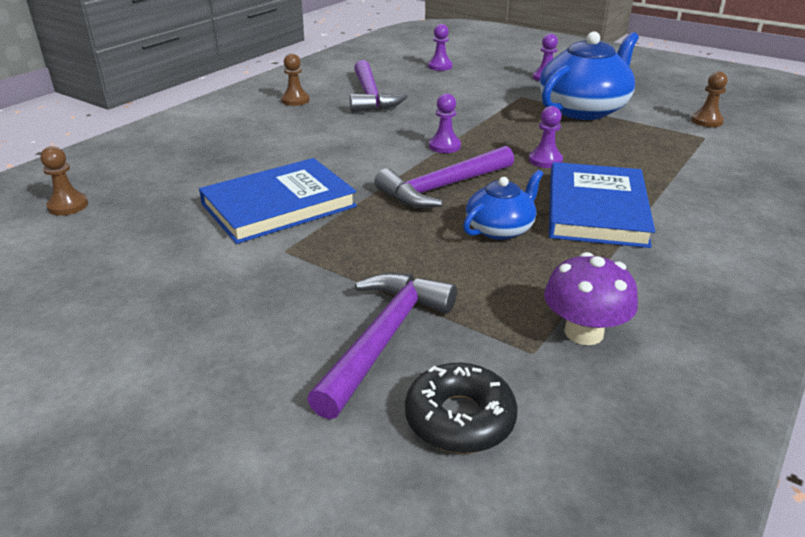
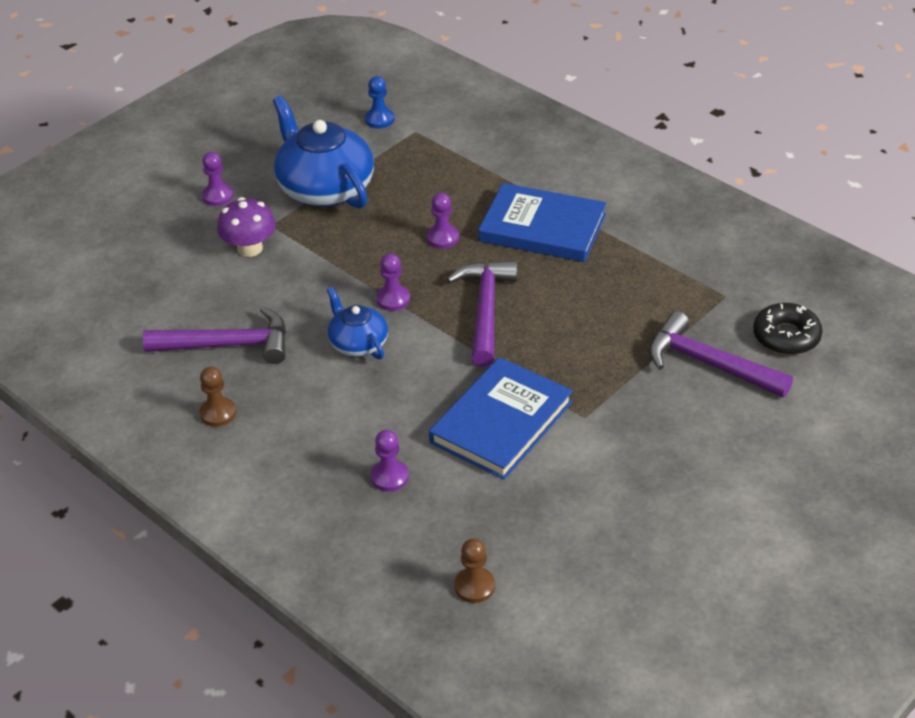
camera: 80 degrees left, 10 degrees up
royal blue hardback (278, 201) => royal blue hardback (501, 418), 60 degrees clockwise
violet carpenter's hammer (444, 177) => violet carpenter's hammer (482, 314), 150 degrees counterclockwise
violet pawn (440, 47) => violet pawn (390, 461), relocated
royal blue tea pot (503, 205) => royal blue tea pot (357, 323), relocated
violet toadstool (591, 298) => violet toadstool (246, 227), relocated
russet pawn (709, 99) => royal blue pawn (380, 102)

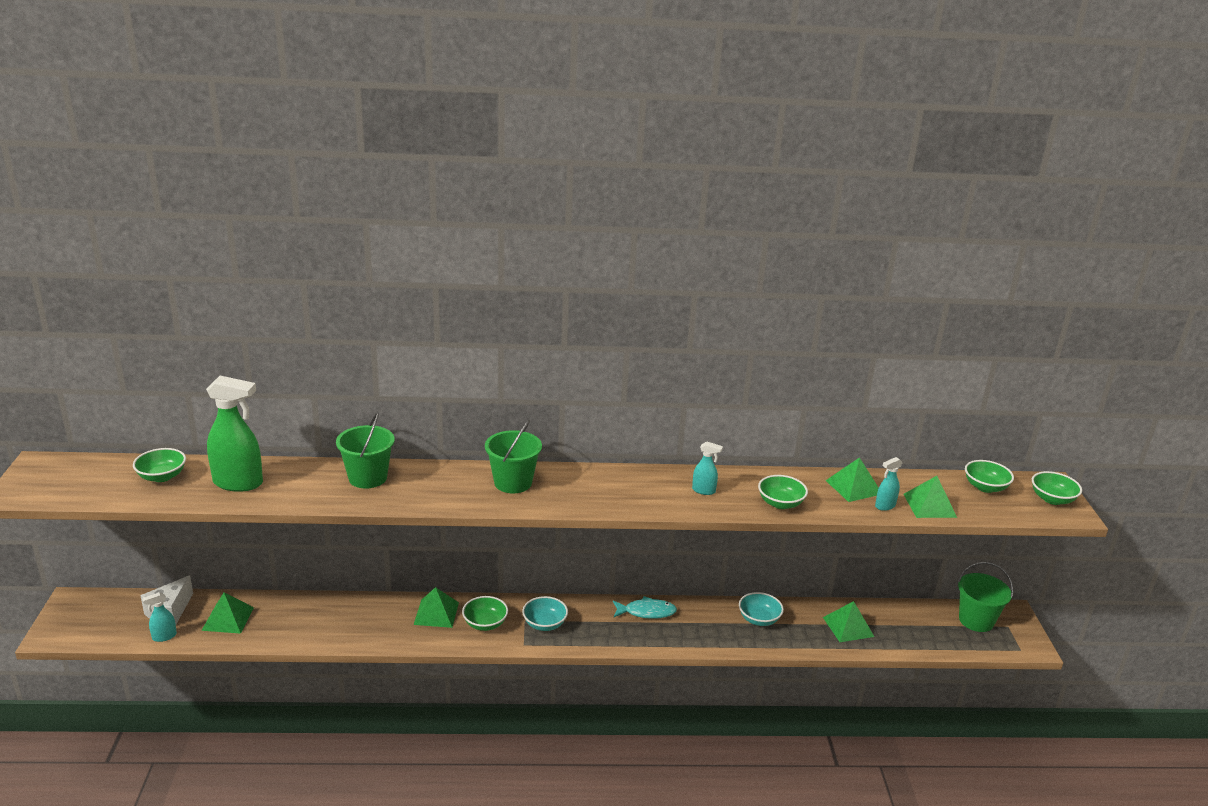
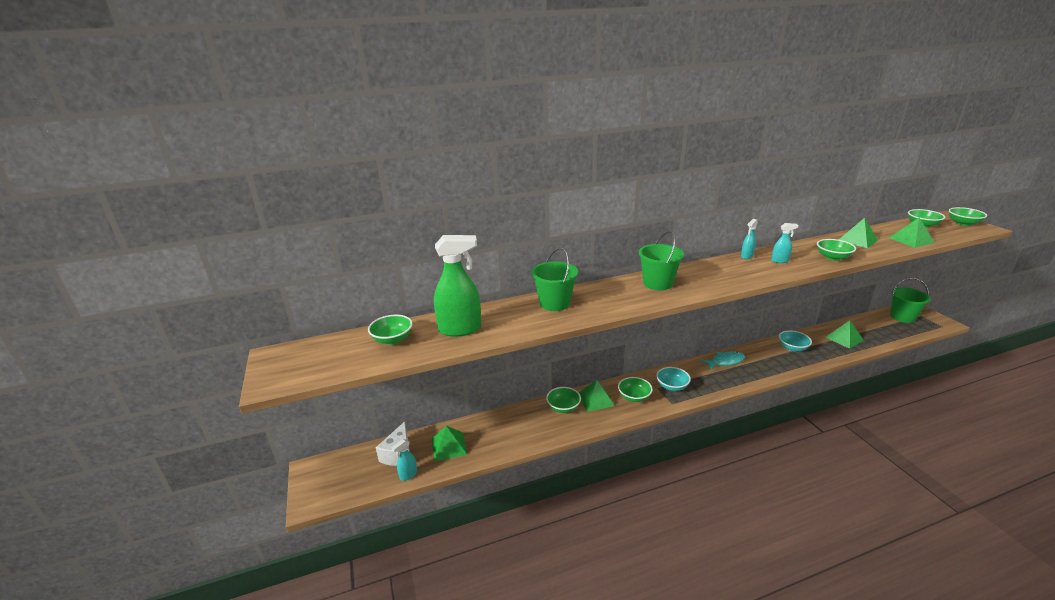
camera: 15 degrees left, 0 degrees up
aqua spray cleaner (889, 484) => aqua spray cleaner (749, 239), relocated
nothing => emerald bowl (563, 400)

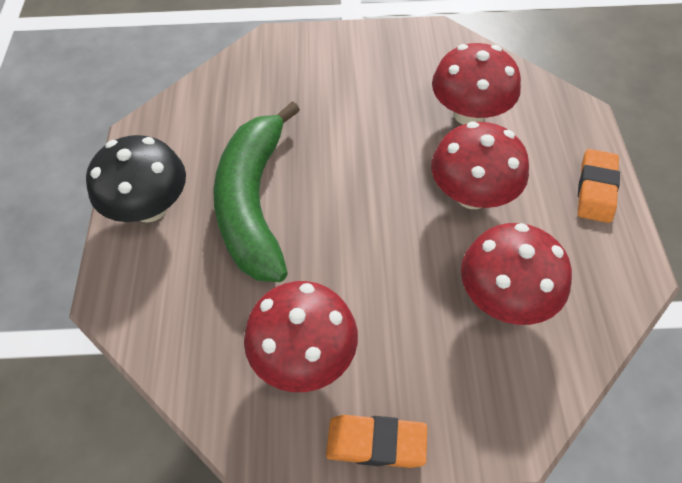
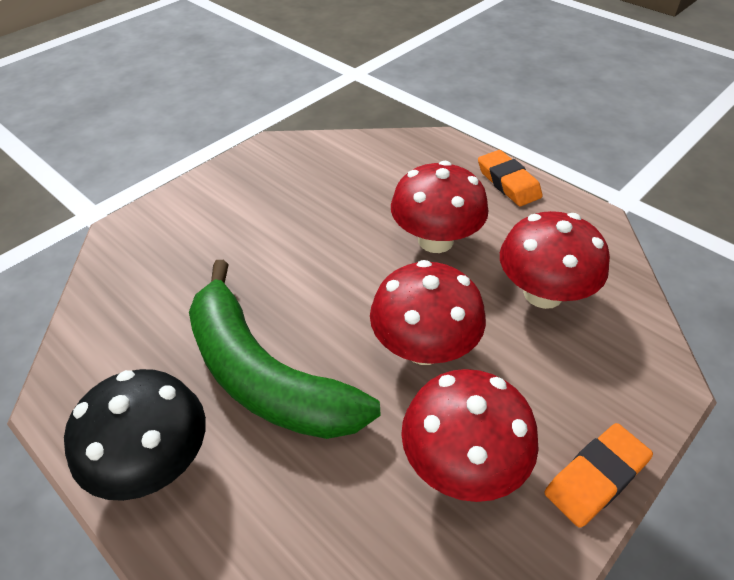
camera: 45 degrees left, 10 degrees down
crimson toadstool (476, 84) => crimson toadstool (428, 312), relocated

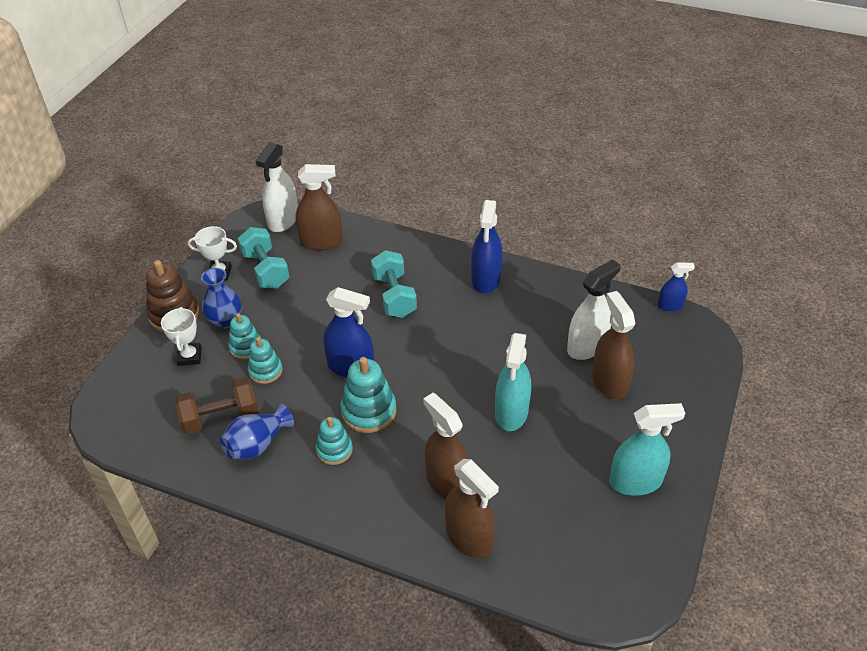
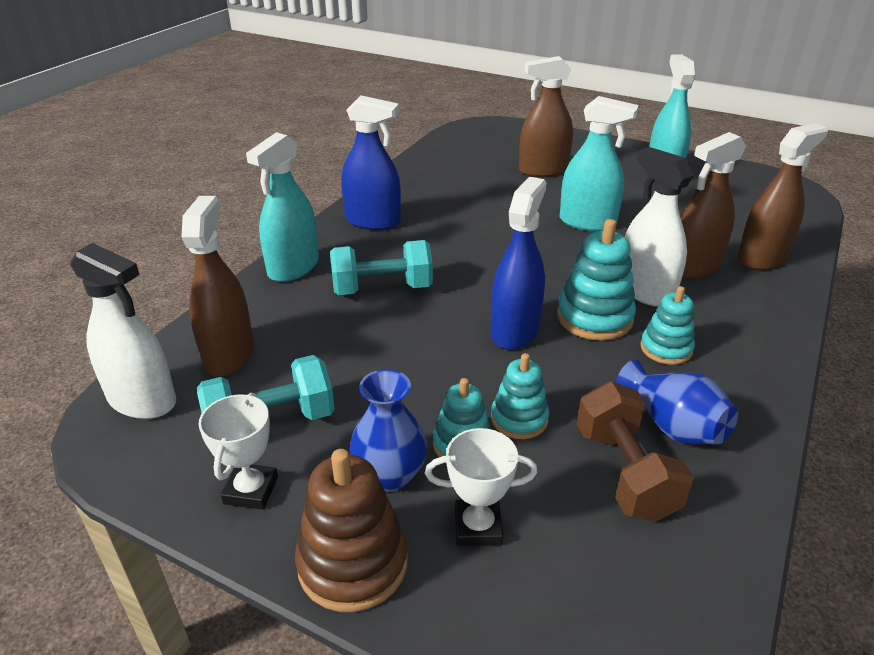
camera: 85 degrees left, 10 degrees down
white spray cleaner (594, 309) => white spray cleaner (659, 227), relocated
royal blue spray cleaner (676, 286) => nothing
nothing => aqua spray cleaner (282, 207)

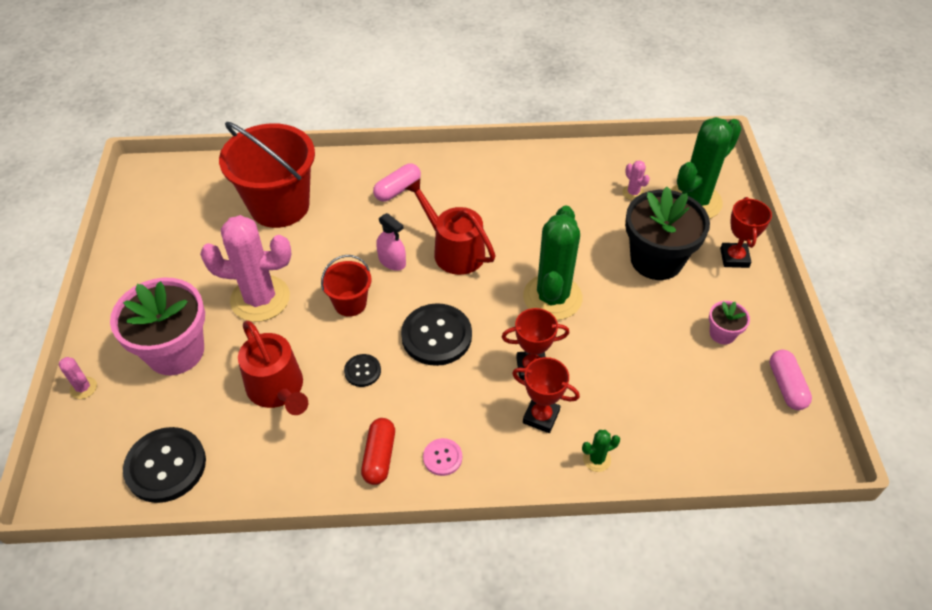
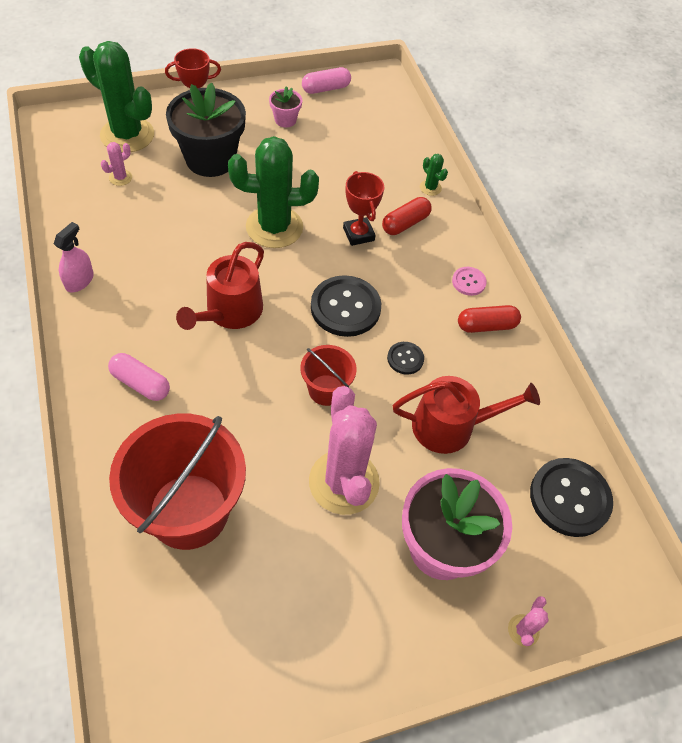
camera: 110 degrees left, 5 degrees up
crimson watering can (273, 368) => crimson watering can (466, 415), 45 degrees clockwise
rosy spray cleaner (391, 242) => rosy spray cleaner (74, 257), relocated
crimson trophy (546, 395) => crimson pill shape (407, 216)

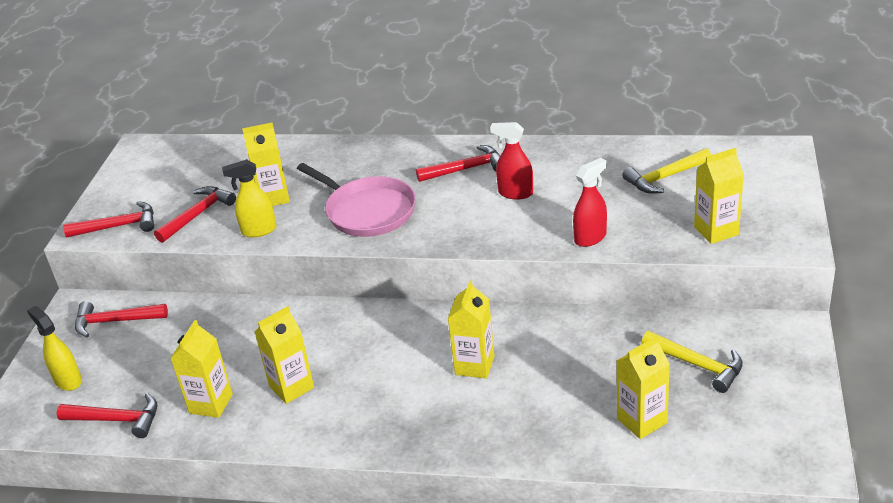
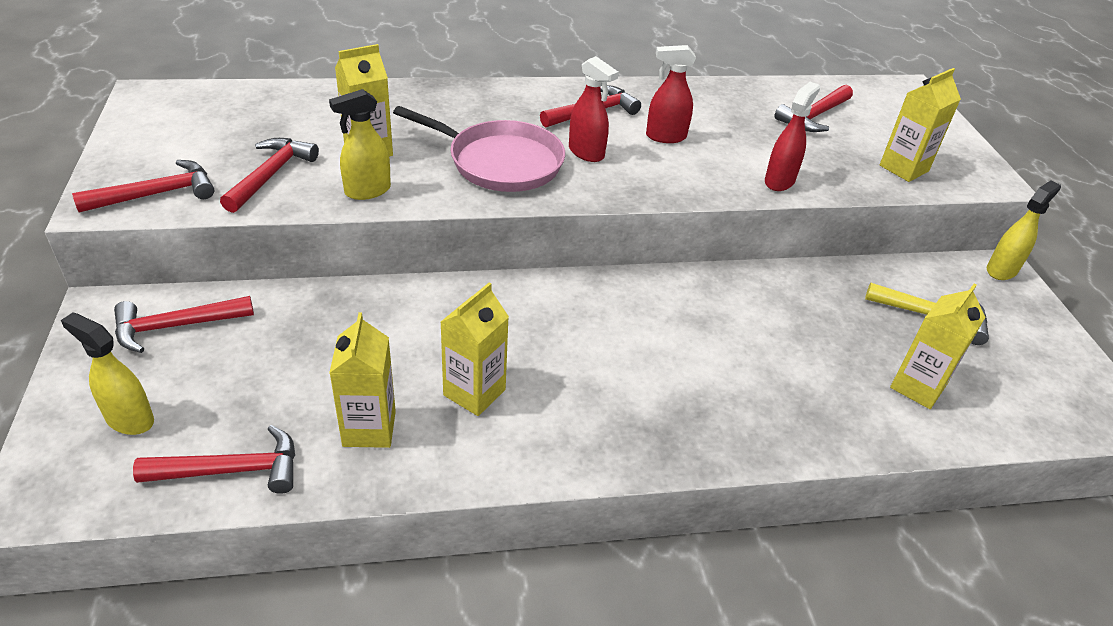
camera: 25 degrees left, 5 degrees up
golden carton (471, 329) => nothing
golden carpenter's hammer (666, 171) => crimson carpenter's hammer (813, 108)
nothing => crimson spray cleaner (594, 109)
nothing => golden spray cleaner (1024, 230)

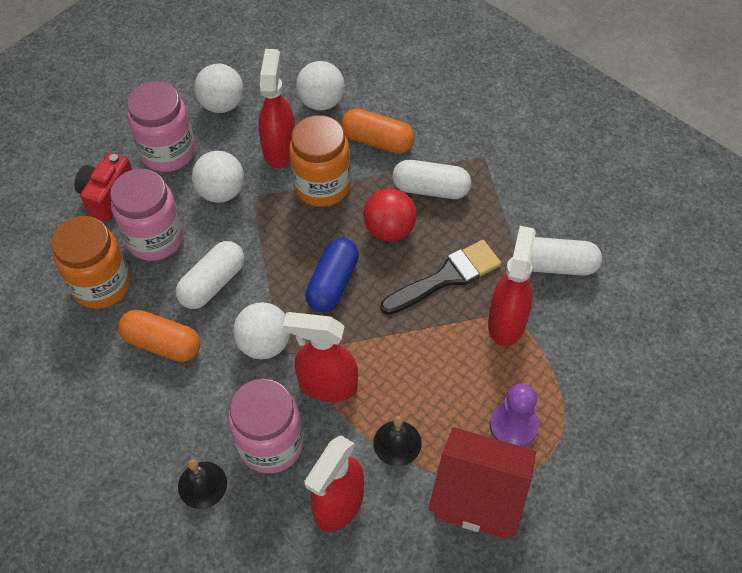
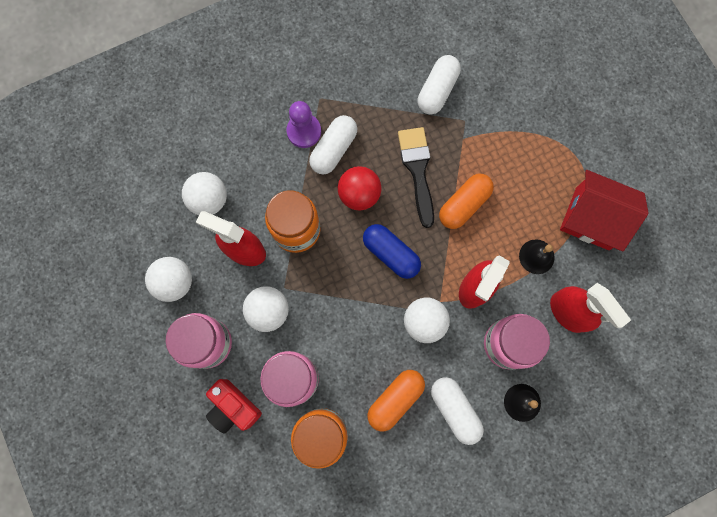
camera: 70 degrees left, 20 degrees up
white pill shape (210, 275) => white pill shape (457, 411), relocated
orange pill shape (378, 131) => orange pill shape (466, 201), relocated
crimson cottage (482, 483) => crimson cottage (604, 210), 75 degrees clockwise
crimson spray cleaner (512, 286) => nothing
violet pawn (514, 415) => violet pawn (304, 124), relocated

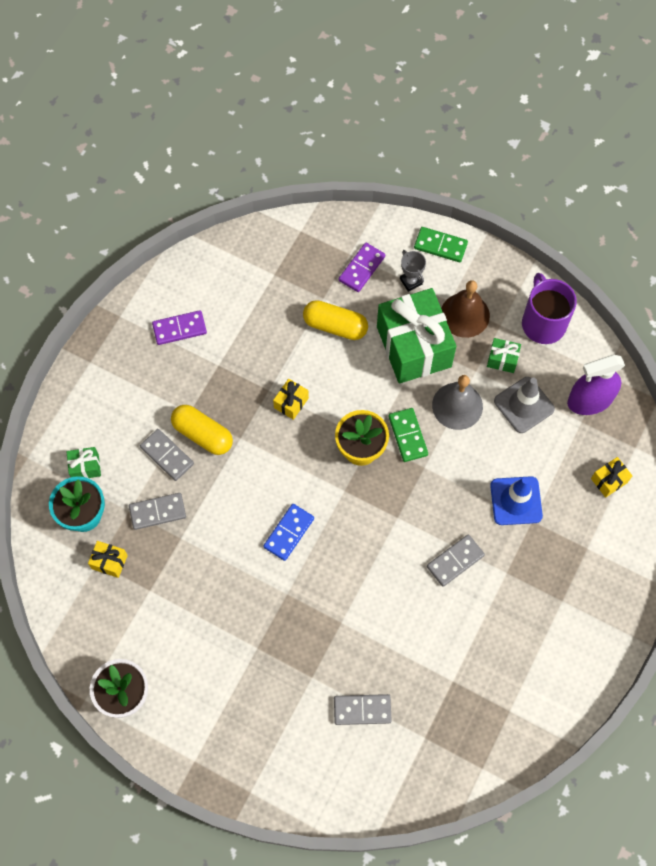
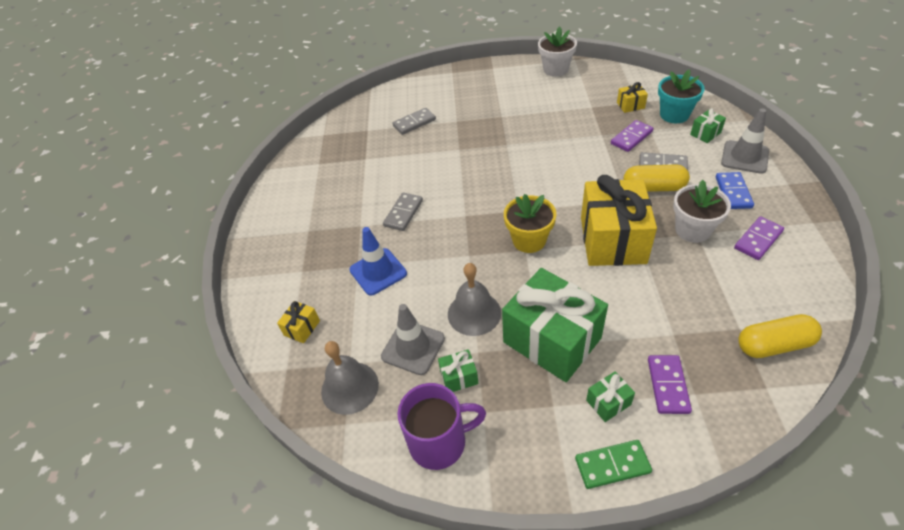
camera: 155 degrees right, 20 degrees down
gray domino piece (157, 511) => violet domino piece (632, 136)
royal blue domino piece (288, 532) => royal blue domino piece (735, 190), relocated
golden wrapped gift (291, 399) => golden wrapped gift (619, 220), x2.43
golden pill shape (335, 320) => golden pill shape (780, 336), relocated
emerald domino piece (408, 435) => nothing
gray trophy (413, 271) => emerald wrapped gift (610, 396)
russet hand bell (465, 309) => nothing
violet tea mug (549, 308) => violet tea mug (442, 426), 60 degrees counterclockwise
violet spray cleaner (596, 384) => gray hand bell (350, 378)
nothing => white plant pot (702, 211)
nothing => gray traffic cone (745, 141)

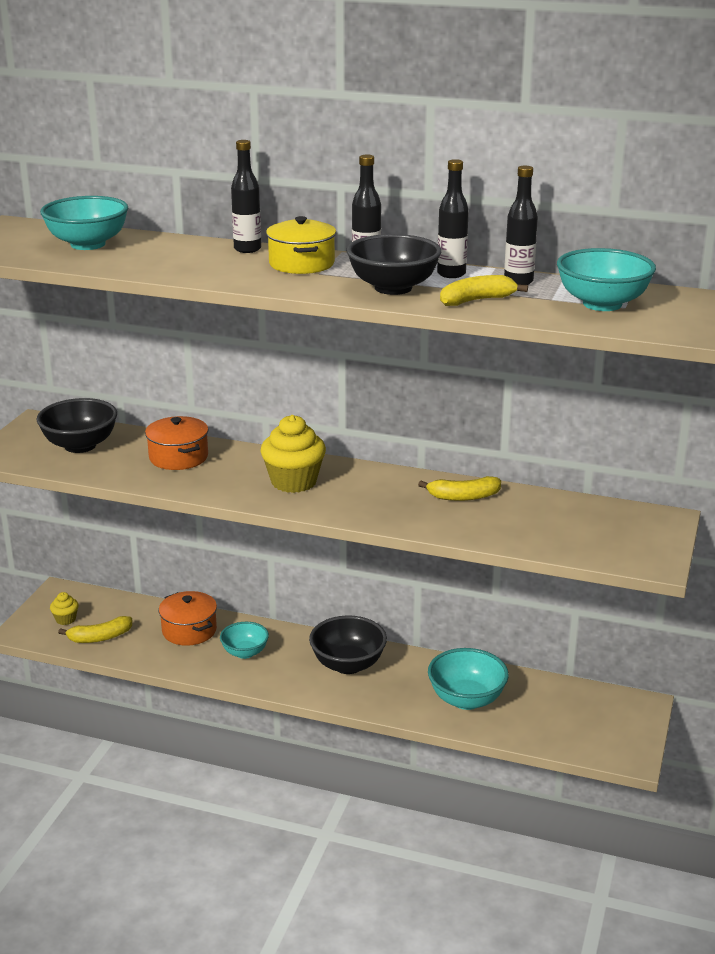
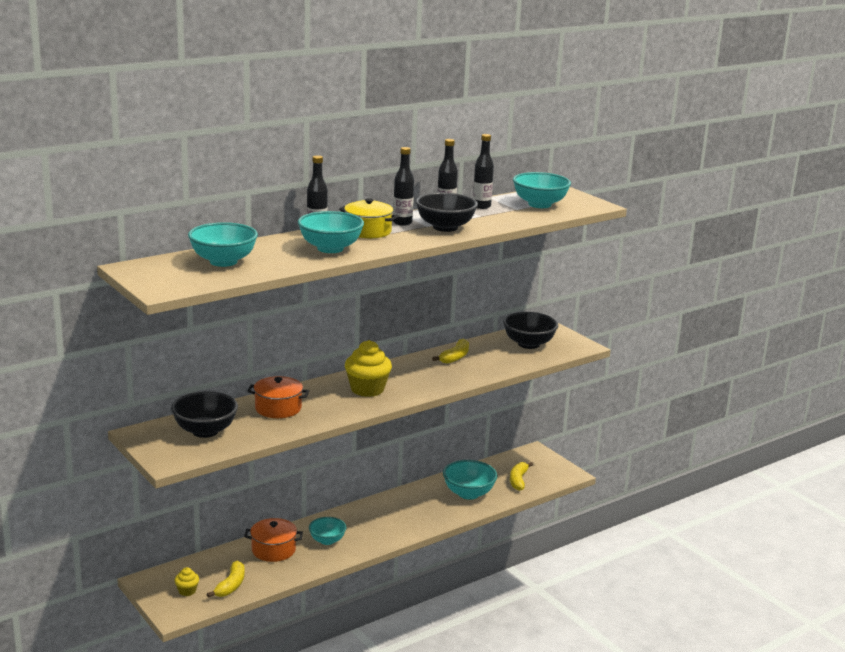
camera: 55 degrees left, 5 degrees down
ebony bowl (348, 644) => ebony bowl (530, 330), relocated
golden banana fruit (484, 290) => golden banana fruit (521, 476), relocated
nothing => aqua bowl (331, 232)

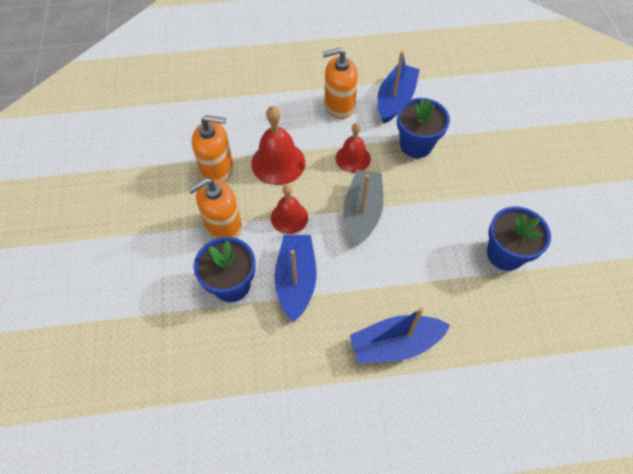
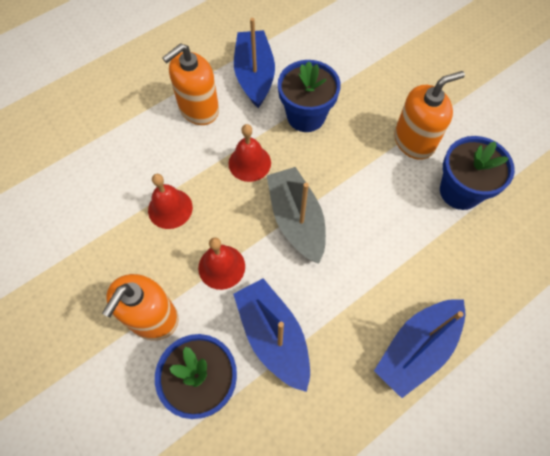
camera: 30 degrees left, 5 degrees up
orange soap pump (213, 148) => orange soap pump (429, 115), relocated
crimson hand bell (278, 145) => crimson hand bell (170, 201), x0.65

